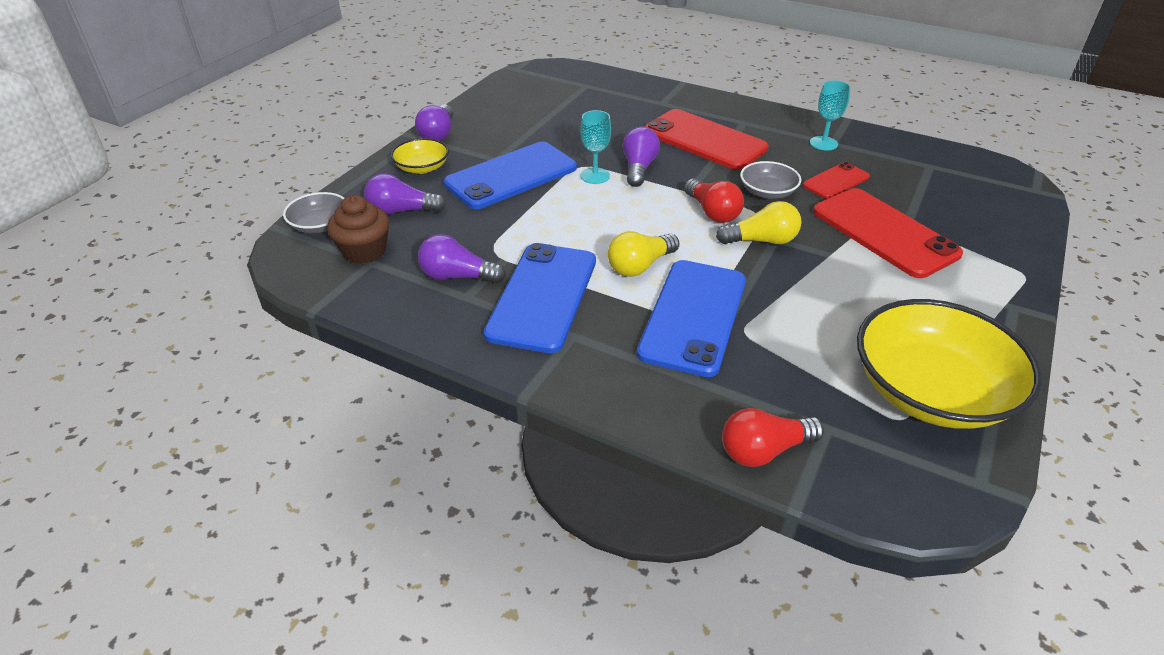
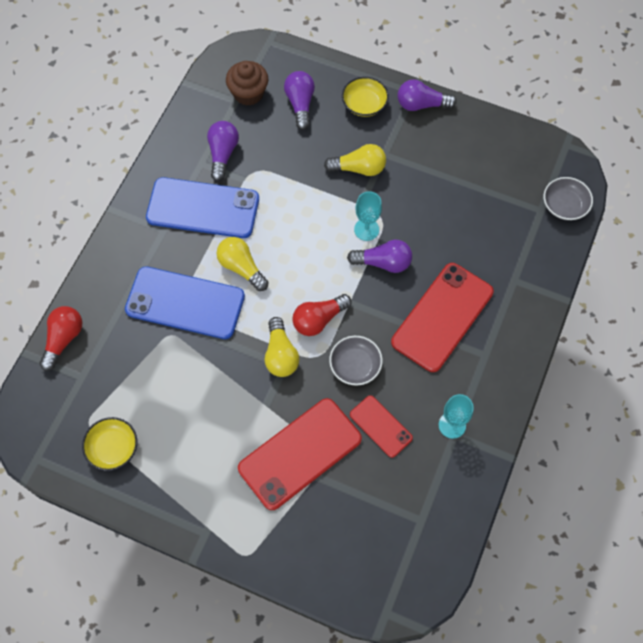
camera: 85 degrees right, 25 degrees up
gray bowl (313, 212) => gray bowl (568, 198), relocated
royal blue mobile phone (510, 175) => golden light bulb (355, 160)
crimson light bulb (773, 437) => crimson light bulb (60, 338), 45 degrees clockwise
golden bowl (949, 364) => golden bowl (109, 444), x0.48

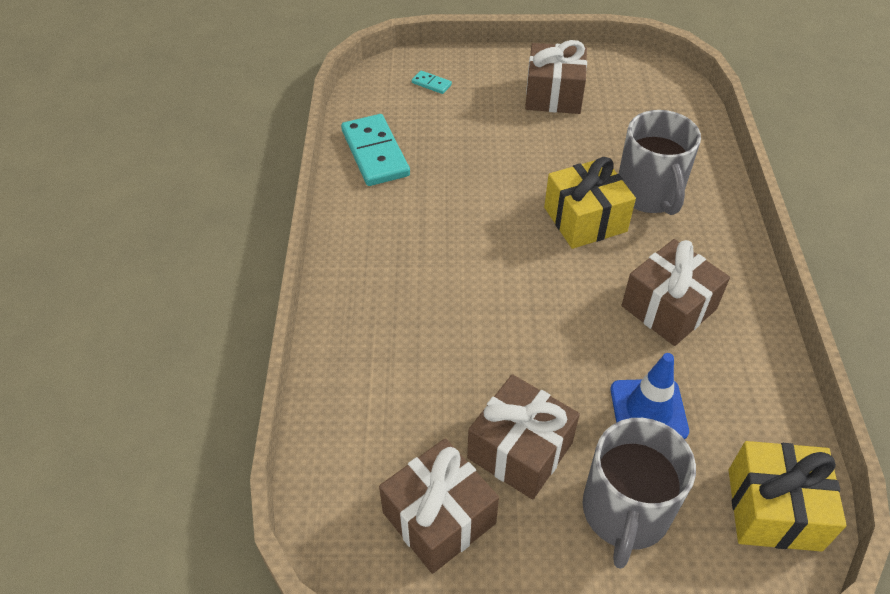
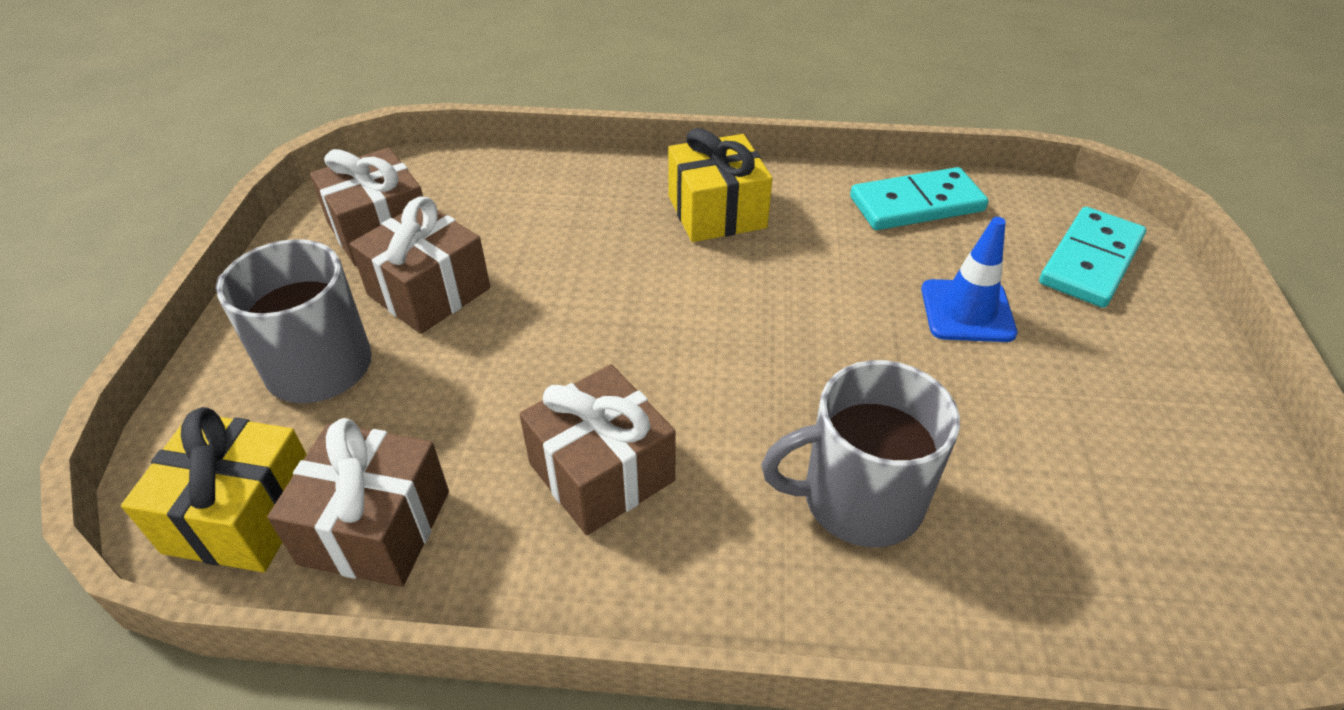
camera: 95 degrees right, 5 degrees down
aqua domino piece (432, 82) => aqua domino piece (1092, 257), x2.25
russet wrapped gift (556, 77) => russet wrapped gift (358, 502), relocated
golden wrapped gift (590, 203) => golden wrapped gift (720, 185), relocated
royal blue traffic cone (649, 396) => royal blue traffic cone (969, 279), relocated

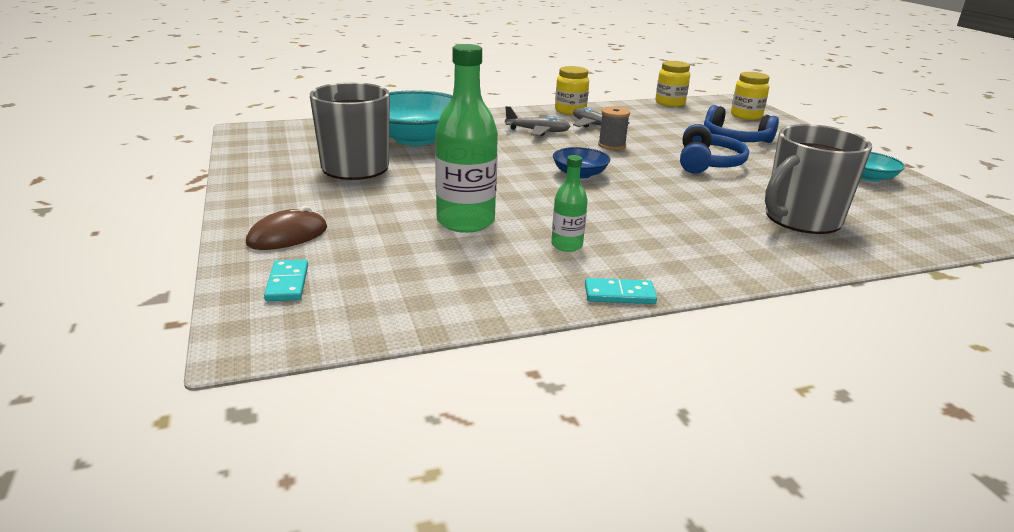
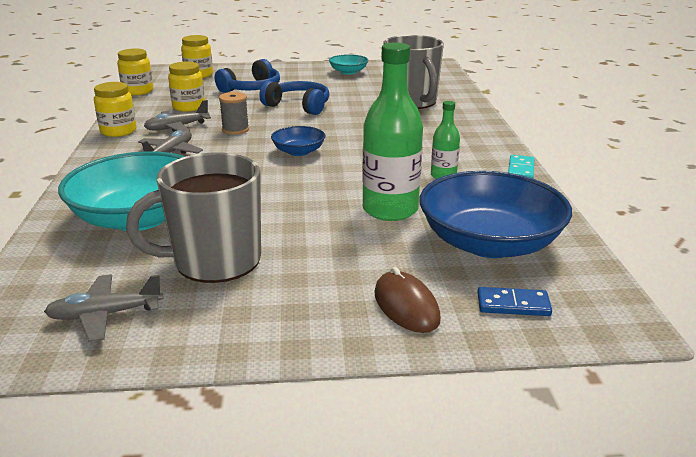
camera: 75 degrees left, 0 degrees up
aqua domino piece (286, 280) => royal blue domino piece (514, 301)
nothing => gray toy plane (103, 308)
nothing => golden jar (186, 87)
nothing => royal blue bowl (495, 214)

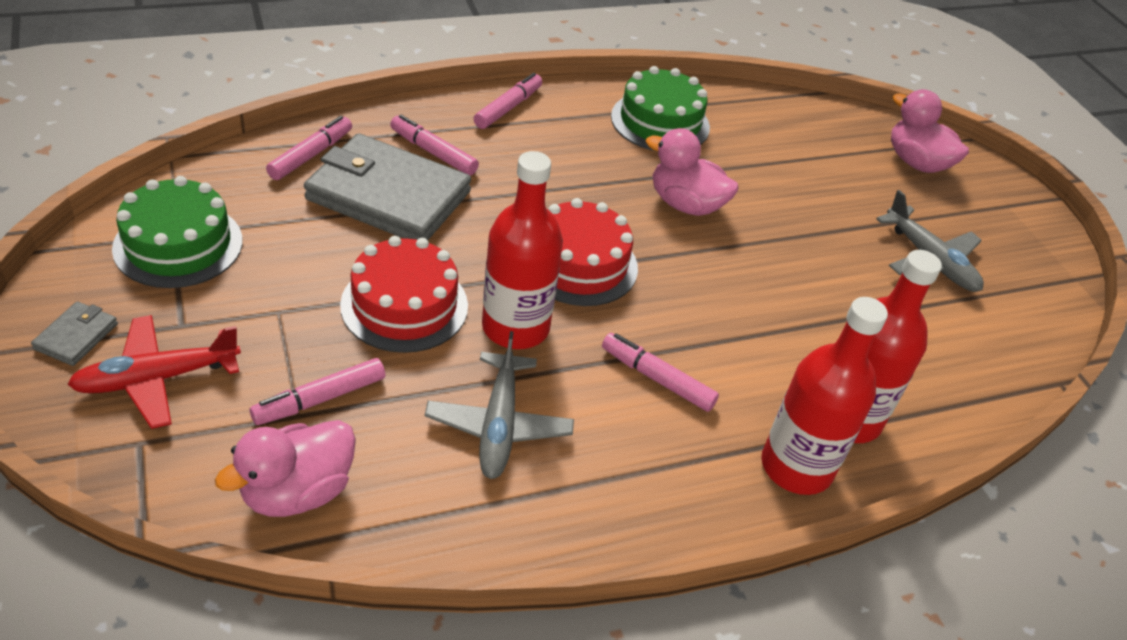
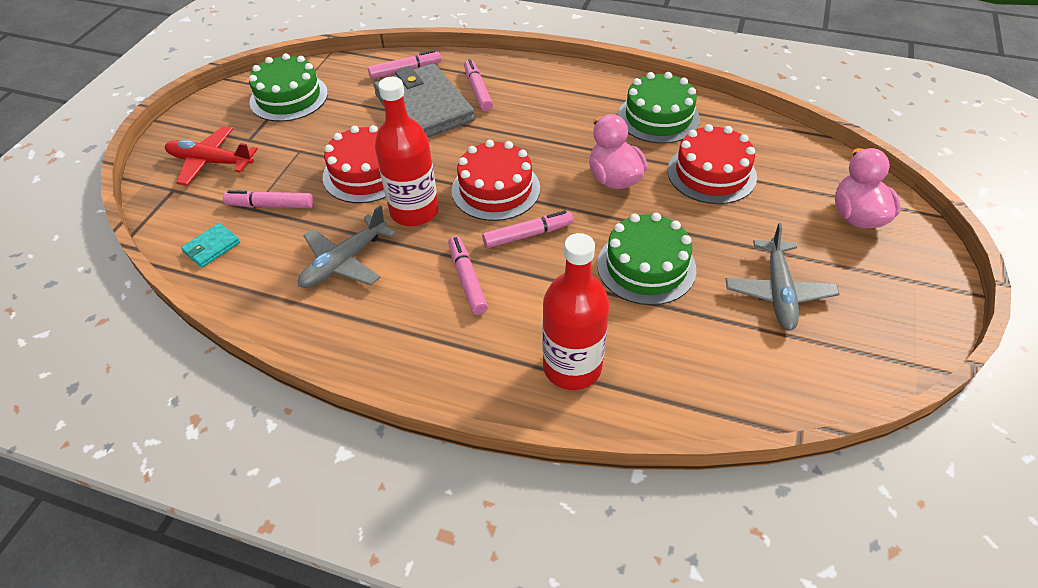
camera: 45 degrees right, 5 degrees up
gray card wallet (74, 333) => nothing
rosy duck (285, 468) => aqua card wallet (210, 245)
rosy marker pen (507, 101) => rosy marker pen (527, 229), relocated
crimson flask (824, 396) => nothing
nothing => emerald gateau (646, 259)
nothing => crimson gateau (712, 164)

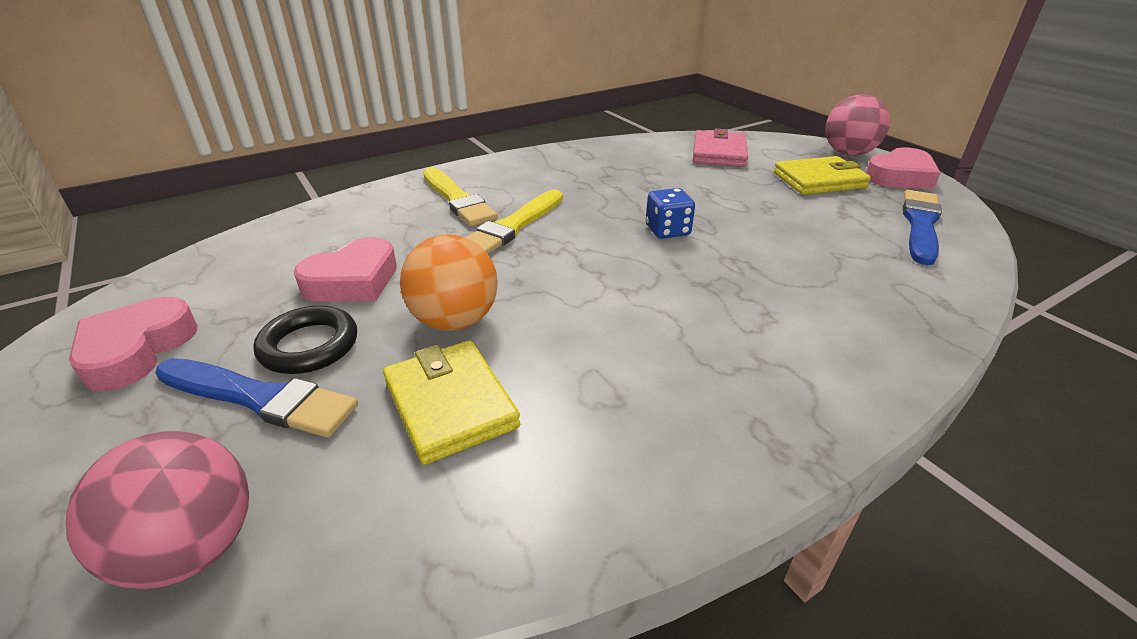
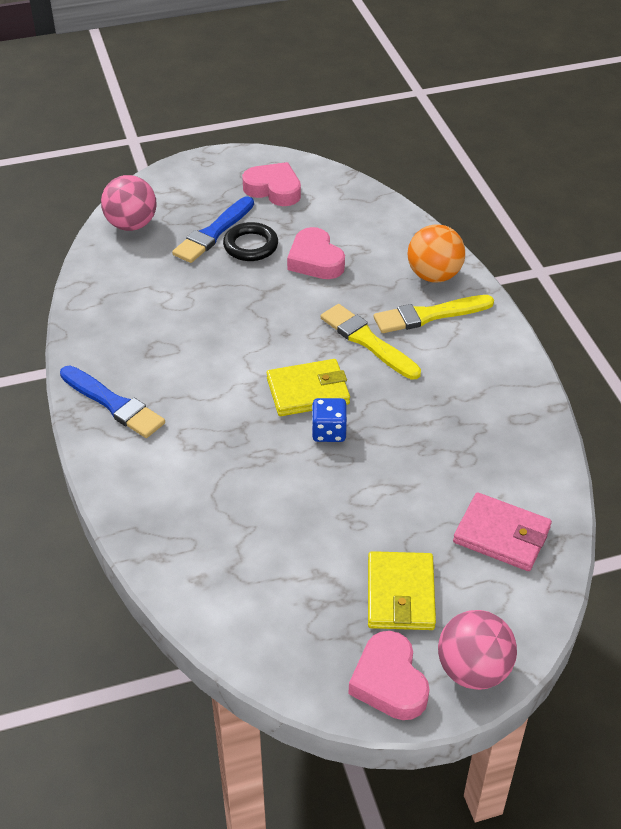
camera: 105 degrees right, 10 degrees up
golden card wallet (451, 402) => golden card wallet (308, 387), relocated
orange ball (449, 282) => orange ball (436, 253), relocated
royal blue paint brush (922, 227) => royal blue paint brush (112, 402), relocated

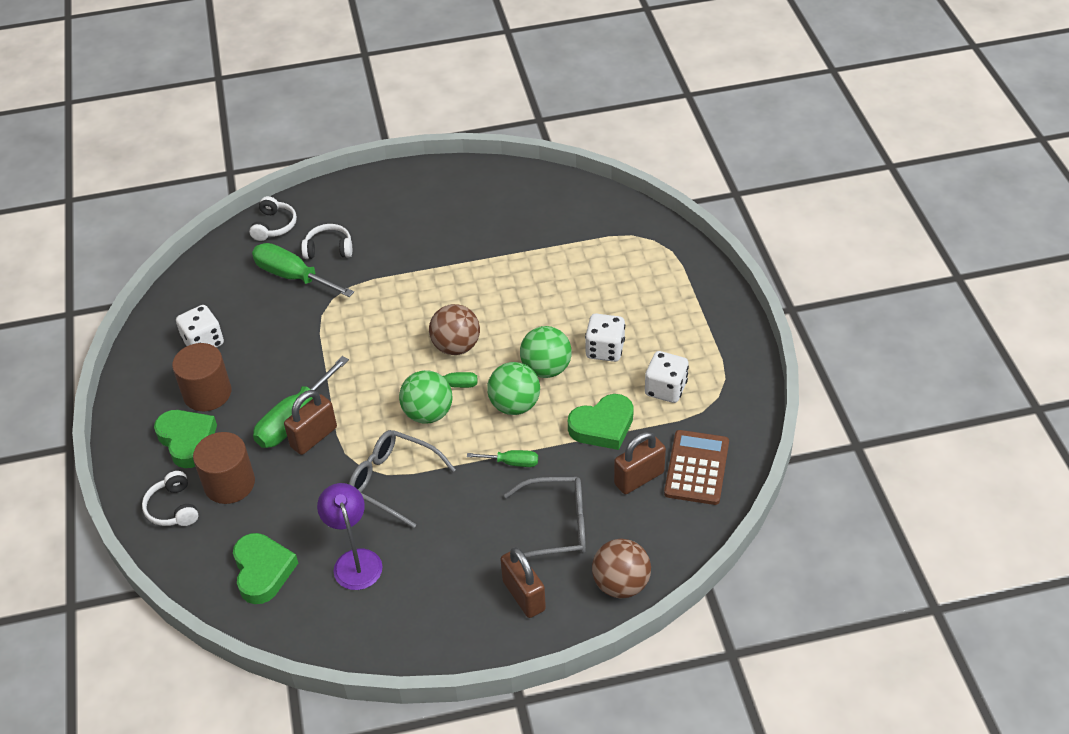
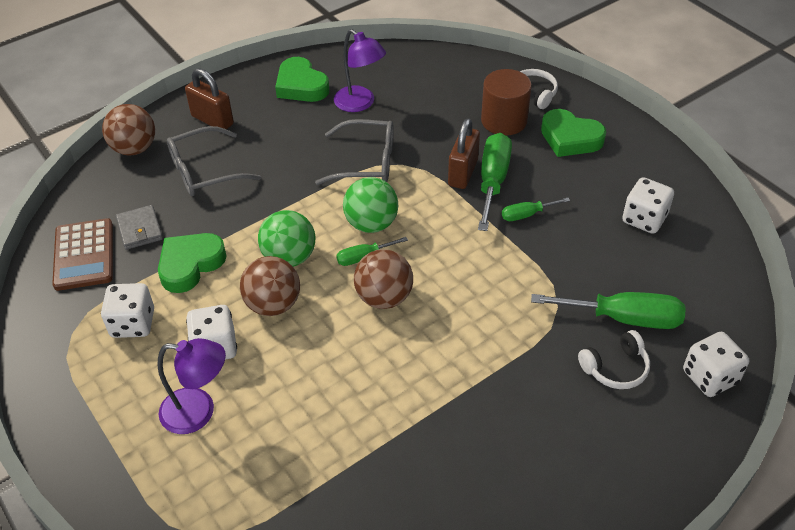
camera: 155 degrees right, 0 degrees up
russet cylinder (201, 377) => nothing
emerald love heart (265, 568) => emerald love heart (302, 79), relocated
white over-ear headphones (273, 218) => white die (716, 364)
emerald hand screwdriver (502, 458) => emerald hand screwdriver (536, 209), relocated
emerald ball (546, 352) => russet ball (270, 286)
russet small lock (640, 463) => gray card wallet (139, 227)
nothing => violet lamp (192, 386)

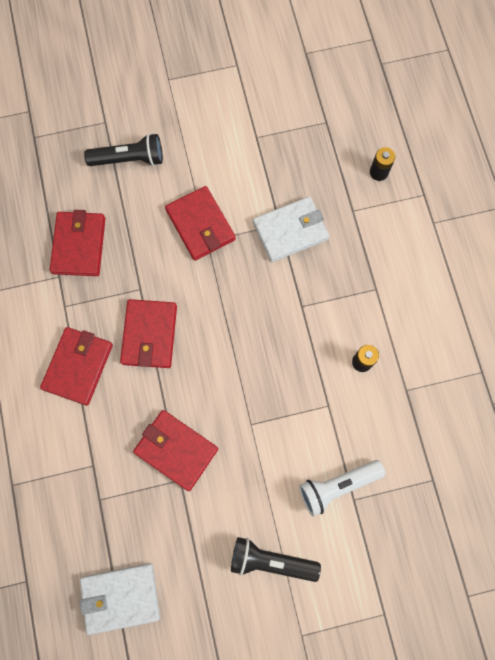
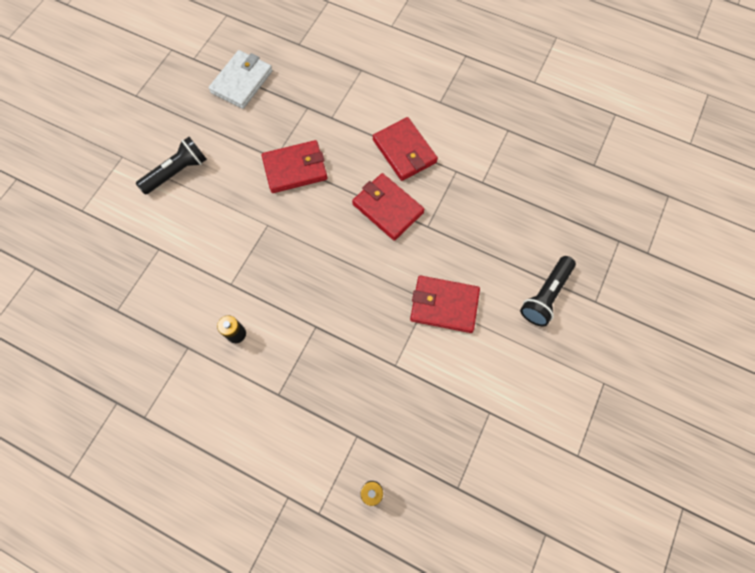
camera: 130 degrees right, 5 degrees down
crimson card wallet (78, 243) => nothing
white card wallet (291, 229) => nothing
white pocket torch (342, 488) => nothing

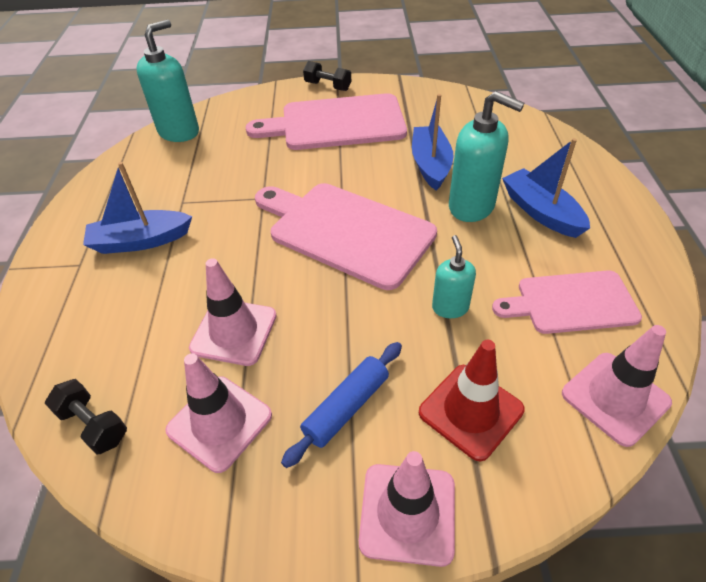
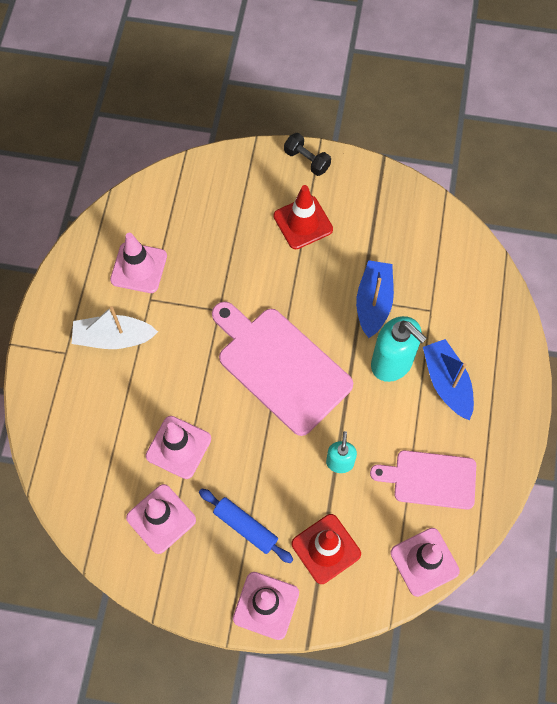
camera: 10 degrees right, 20 degrees up
ebony hand weight (86, 417) => nothing
royal blue boat (137, 208) => white boat (115, 327)
aqua soap pump (168, 81) => nothing
rosy bread board (326, 121) => crimson traffic cone (303, 217)
royal blue dough roller (341, 405) => royal blue dough roller (246, 525), 75 degrees clockwise
nothing => rosy traffic cone (138, 263)

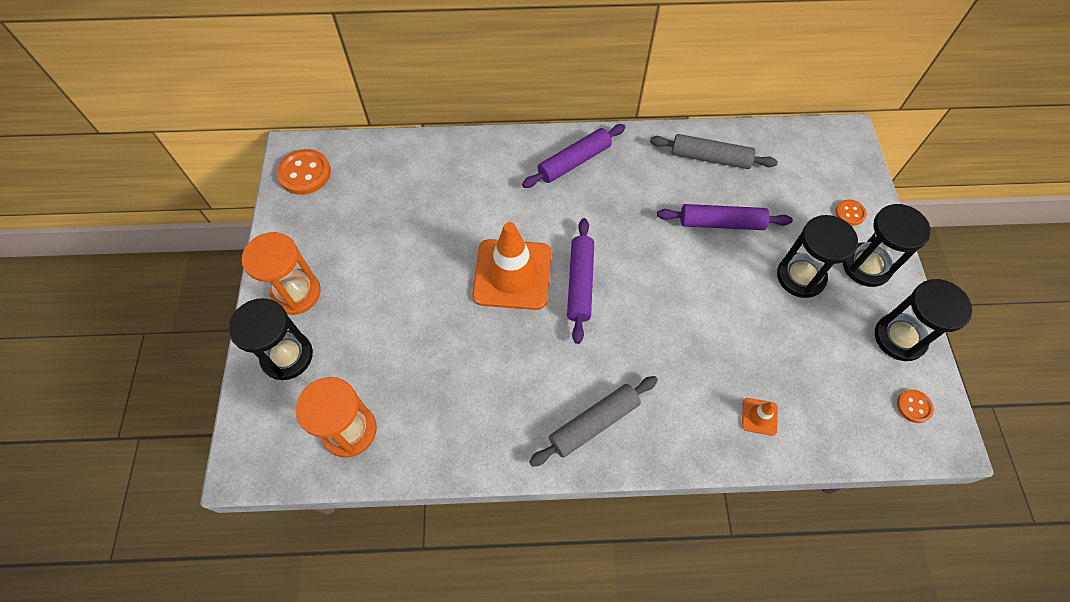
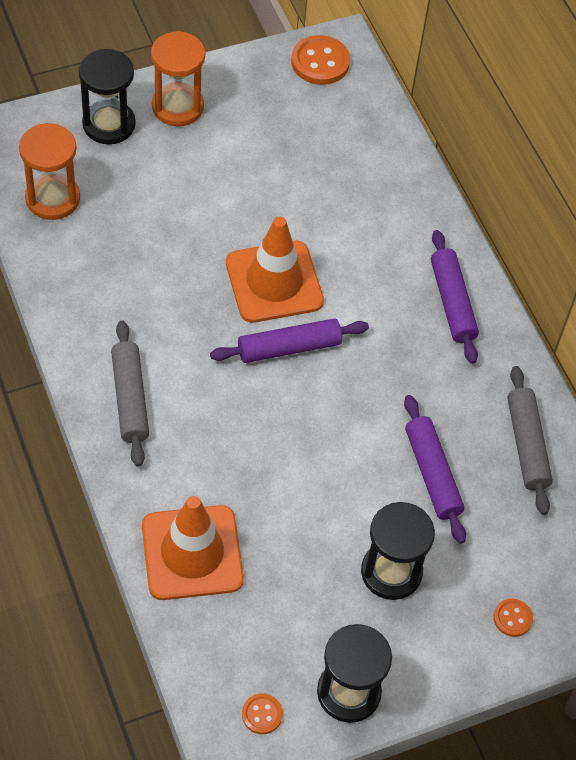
camera: 65 degrees right, 5 degrees down
violet dough roller (573, 156) => violet dough roller (455, 297), 45 degrees clockwise
gray dough roller (593, 421) => gray dough roller (130, 393), 45 degrees clockwise
orange traffic cone (760, 417) => orange traffic cone (193, 548), x2.40
ebony sandglass (887, 245) => nothing

